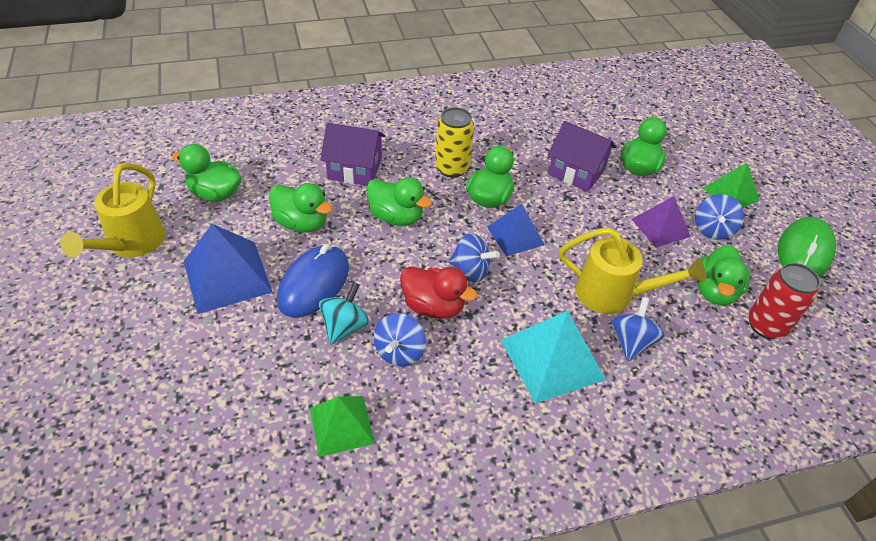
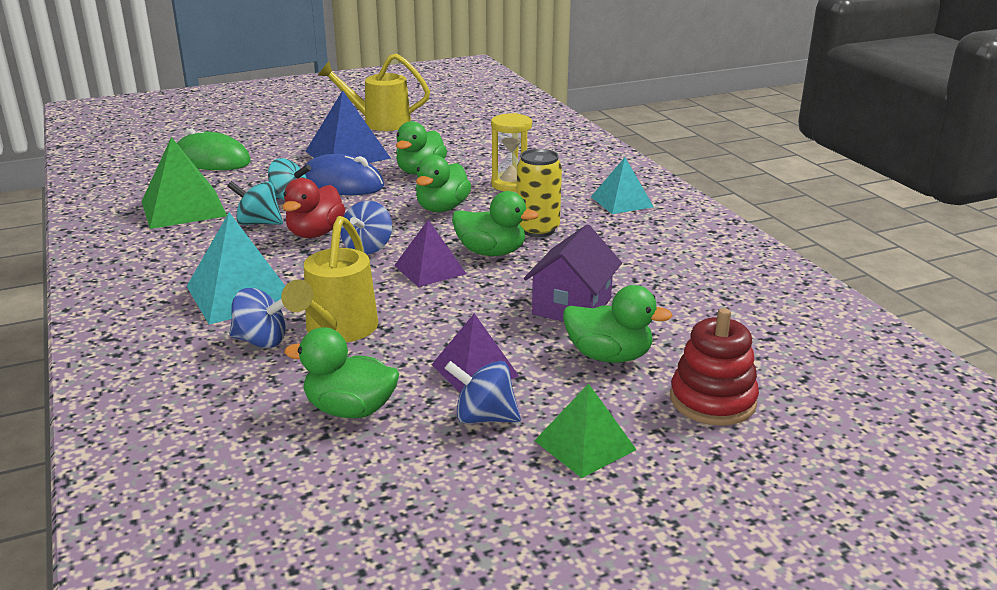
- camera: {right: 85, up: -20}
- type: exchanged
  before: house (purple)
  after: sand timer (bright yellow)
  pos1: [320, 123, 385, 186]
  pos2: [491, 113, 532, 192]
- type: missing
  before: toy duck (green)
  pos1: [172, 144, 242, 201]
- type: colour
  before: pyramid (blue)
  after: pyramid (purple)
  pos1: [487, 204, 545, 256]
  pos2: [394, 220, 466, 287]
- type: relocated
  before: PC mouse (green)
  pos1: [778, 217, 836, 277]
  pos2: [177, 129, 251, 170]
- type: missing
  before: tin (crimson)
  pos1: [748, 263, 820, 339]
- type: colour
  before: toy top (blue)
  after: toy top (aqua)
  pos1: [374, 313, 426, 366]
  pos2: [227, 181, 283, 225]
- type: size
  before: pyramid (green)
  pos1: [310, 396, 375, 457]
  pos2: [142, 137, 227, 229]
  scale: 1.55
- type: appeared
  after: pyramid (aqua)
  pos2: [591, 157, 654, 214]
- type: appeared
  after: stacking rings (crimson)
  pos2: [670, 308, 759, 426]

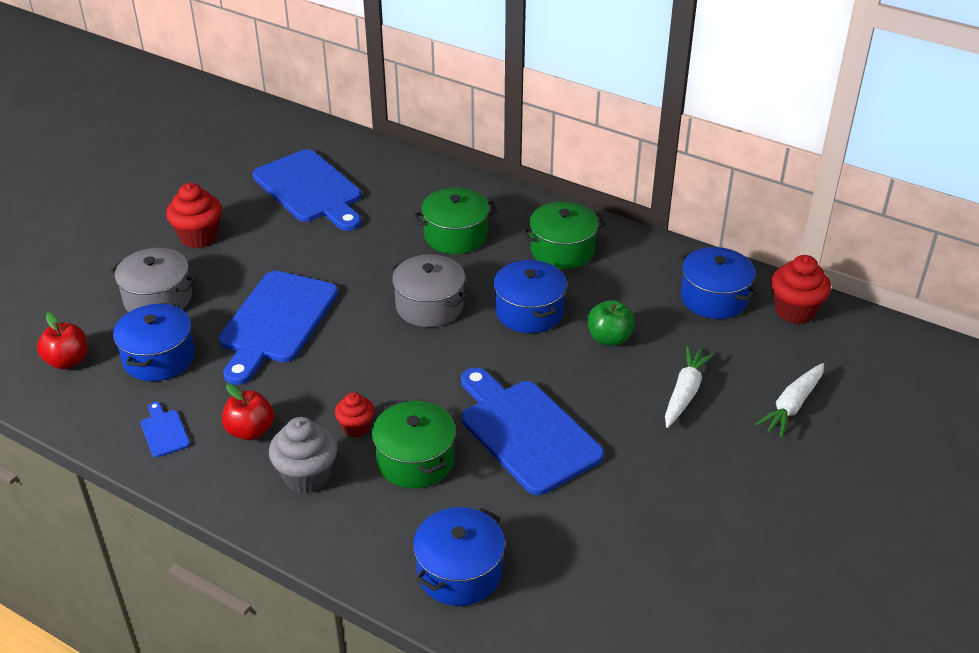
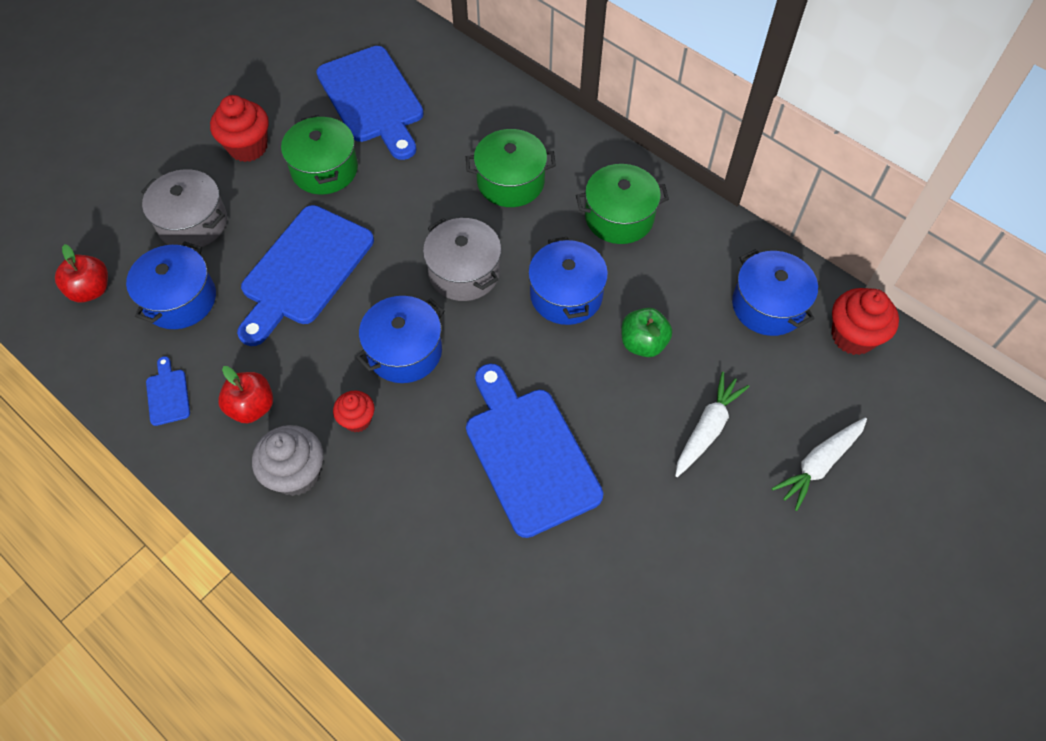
- camera: {right: 10, up: 20}
- type: relocated
  before: cooking pot (green)
  pos1: [372, 400, 456, 488]
  pos2: [281, 115, 358, 194]
- type: relocated
  before: cooking pot (blue)
  pos1: [413, 507, 505, 606]
  pos2: [356, 296, 445, 383]

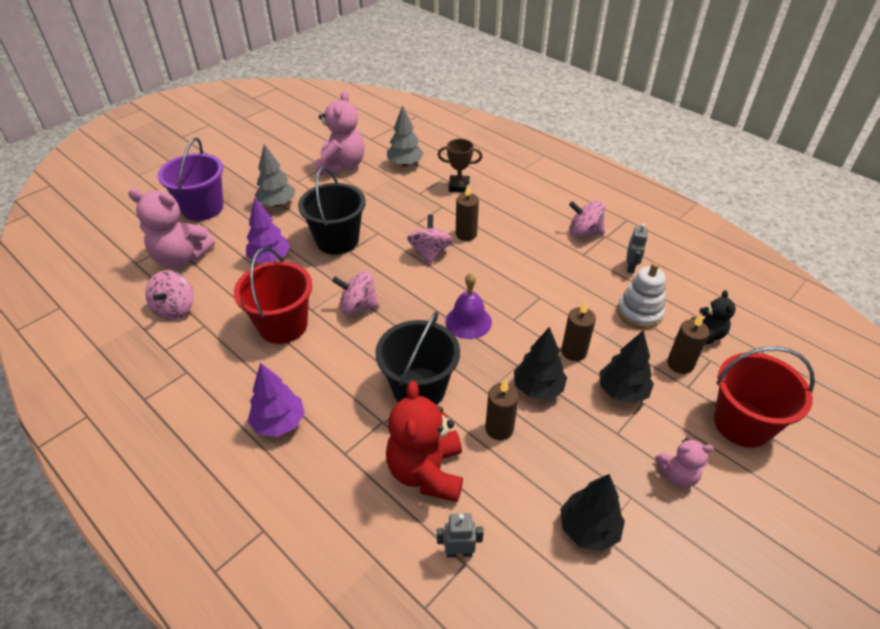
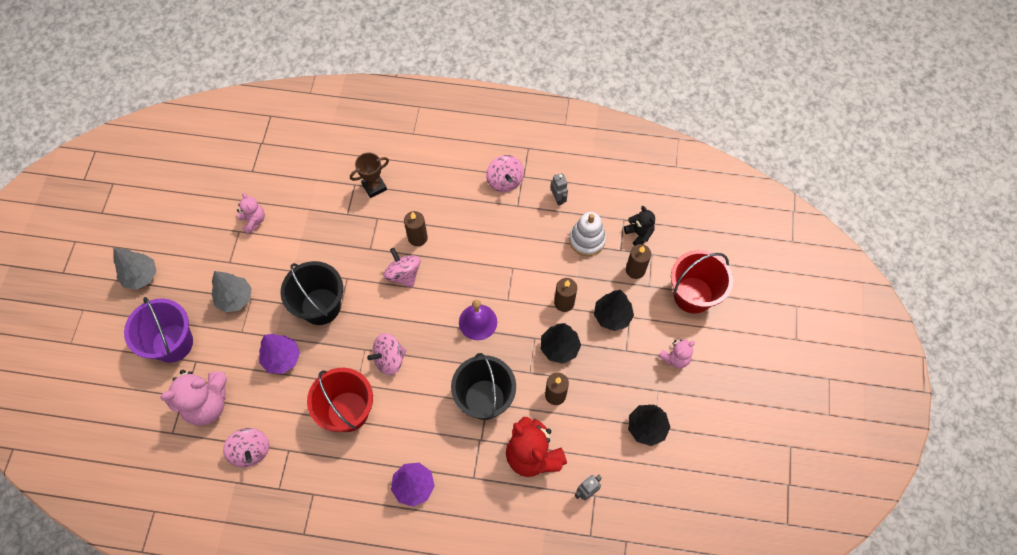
- camera: {right: -35, up: 20}
- type: size
  before: stuffed bear (rose-pink)
  pos1: [315, 90, 365, 175]
  pos2: [237, 193, 265, 234]
  scale: 0.54
- type: relocated
  before: tree (grey)
  pos1: [387, 105, 424, 167]
  pos2: [113, 247, 157, 290]
- type: spun
  before: toy top (rose-pink)
  pos1: [569, 200, 605, 237]
  pos2: [486, 155, 524, 192]
  turn: -90

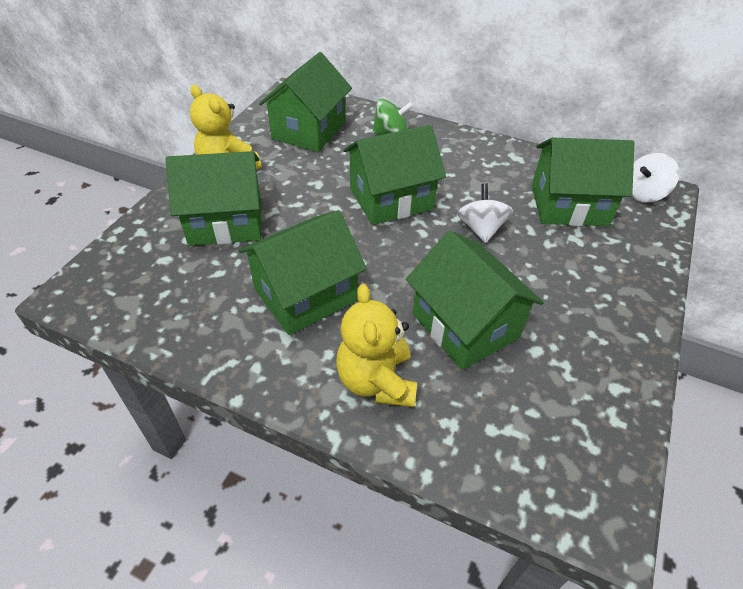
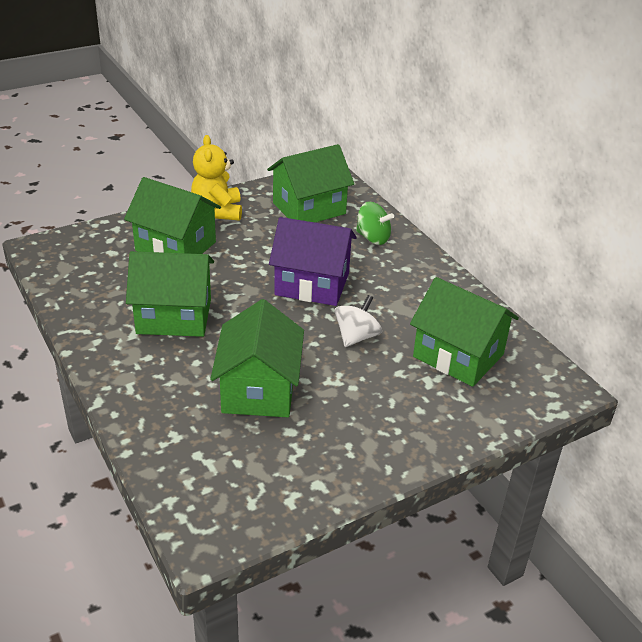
- camera: {right: 35, up: -10}
- type: colour
  before: house (green)
  after: house (purple)
  pos1: [343, 125, 446, 225]
  pos2: [269, 217, 357, 306]
- type: missing
  before: toy top (white)
  pos1: [632, 153, 679, 203]
- type: missing
  before: stuffed bear (bright yellow)
  pos1: [336, 284, 417, 407]

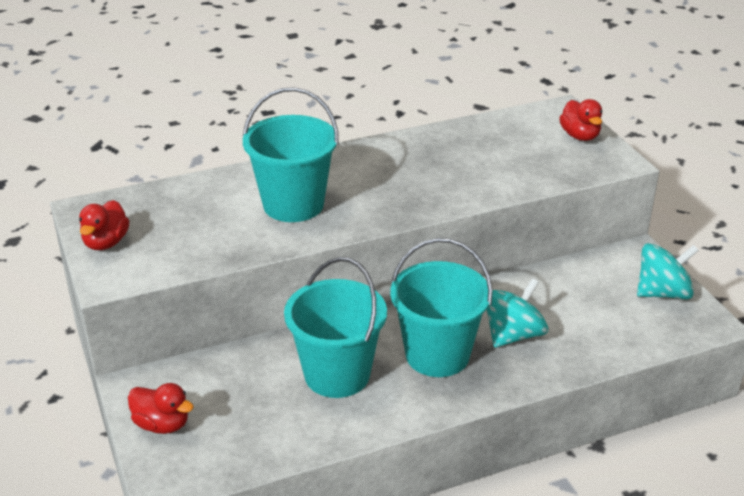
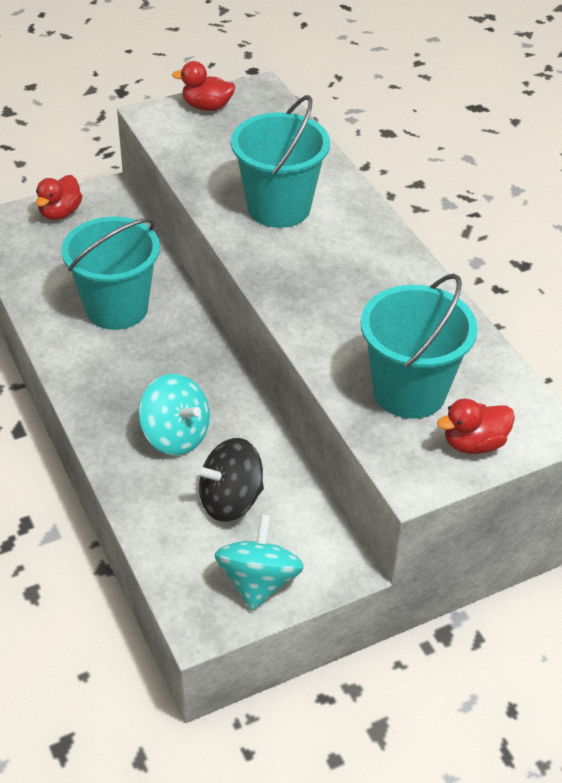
- camera: {right: 85, up: 10}
- type: relocated
  before: bucket (aqua)
  pos1: [390, 238, 493, 377]
  pos2: [361, 274, 478, 419]
- type: spun
  before: toy top (aqua)
  pos1: [637, 243, 699, 299]
  pos2: [214, 514, 304, 611]
  turn: -150
- type: appeared
  after: toy top (black)
  pos2: [195, 438, 264, 522]

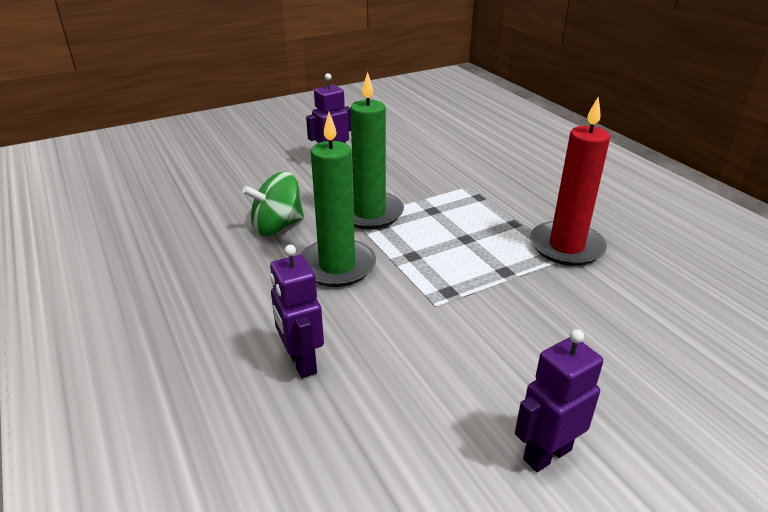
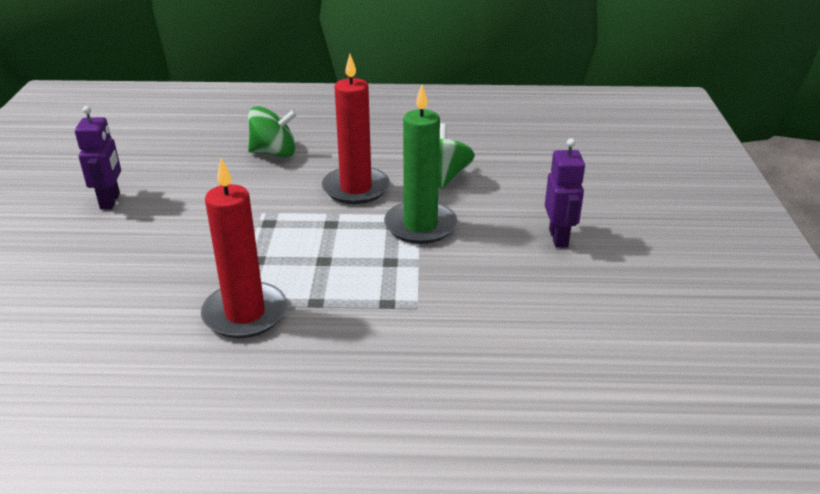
- camera: {right: 120, up: 0}
- type: colour
  before: candle (green)
  after: candle (crimson)
  pos1: [300, 112, 376, 287]
  pos2: [322, 54, 390, 204]
- type: exchanged
  before: toy robot (purple)
  after: toy top (green)
  pos1: [270, 245, 324, 378]
  pos2: [248, 106, 297, 157]

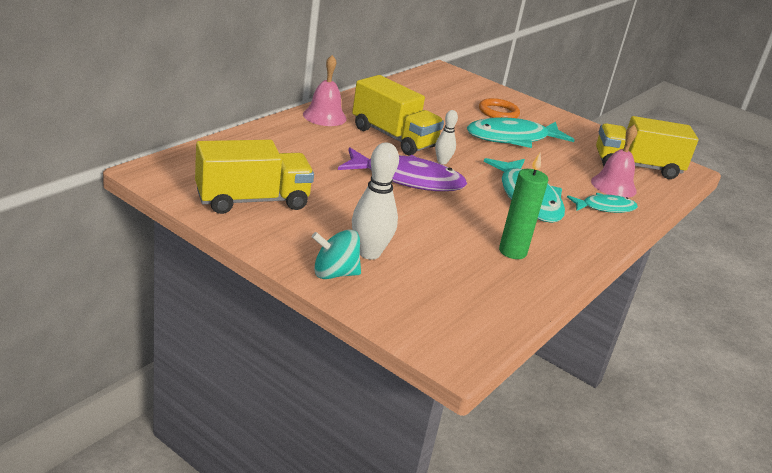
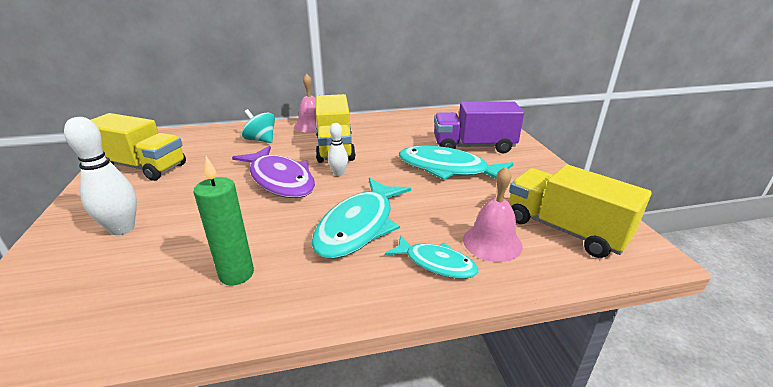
- camera: {right: 45, up: 0}
- type: exchanged
  before: ring (orange-coloured)
  after: truck (purple)
  pos1: [479, 98, 520, 118]
  pos2: [434, 101, 524, 154]
- type: relocated
  before: toy top (aqua)
  pos1: [312, 229, 361, 279]
  pos2: [242, 109, 275, 143]

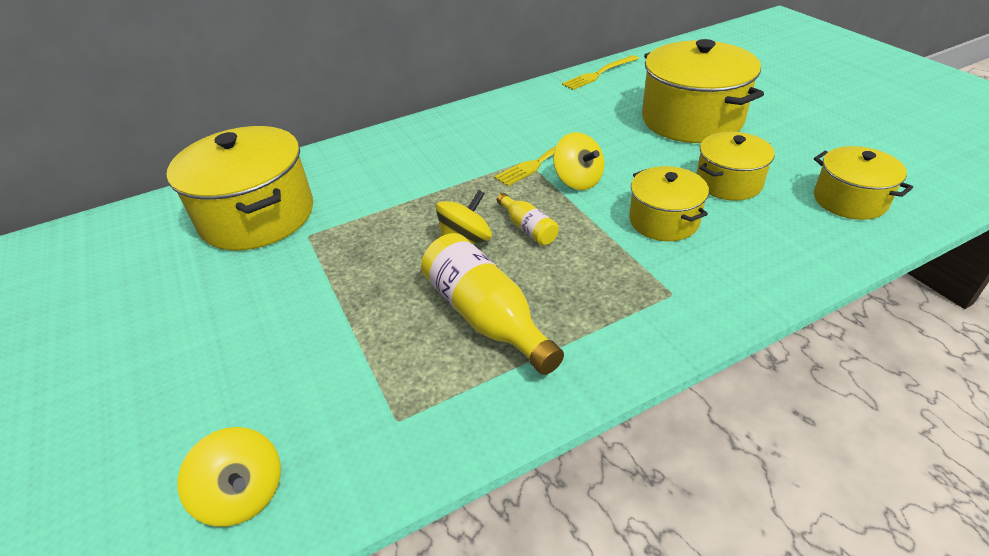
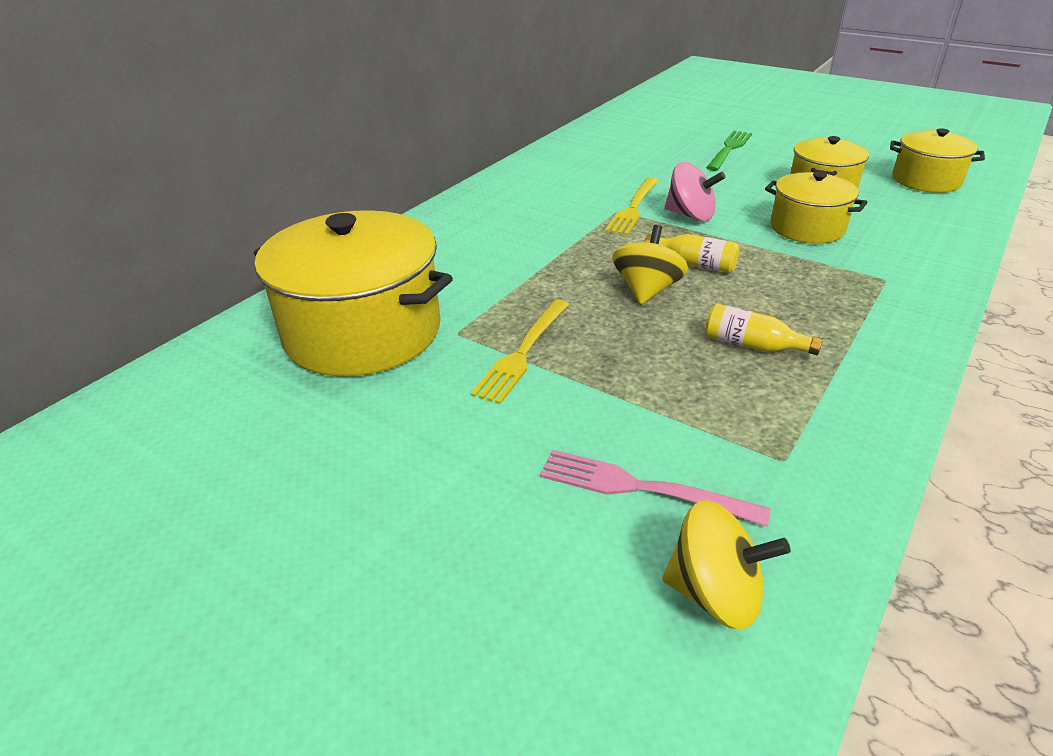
- camera: {right: -30, up: -5}
- type: exchanged
  before: cooking pot (bright yellow)
  after: table fork (green)
  pos1: [642, 39, 764, 143]
  pos2: [706, 131, 752, 171]
- type: relocated
  before: table fork (bright yellow)
  pos1: [562, 55, 639, 90]
  pos2: [471, 300, 570, 404]
- type: colour
  before: toy top (bright yellow)
  after: toy top (rose-pink)
  pos1: [553, 132, 604, 190]
  pos2: [665, 162, 726, 222]
- type: size
  before: flask (bright yellow)
  pos1: [421, 233, 564, 375]
  pos2: [705, 303, 823, 355]
  scale: 0.52
- type: appeared
  after: table fork (rose-pink)
  pos2: [540, 449, 771, 527]

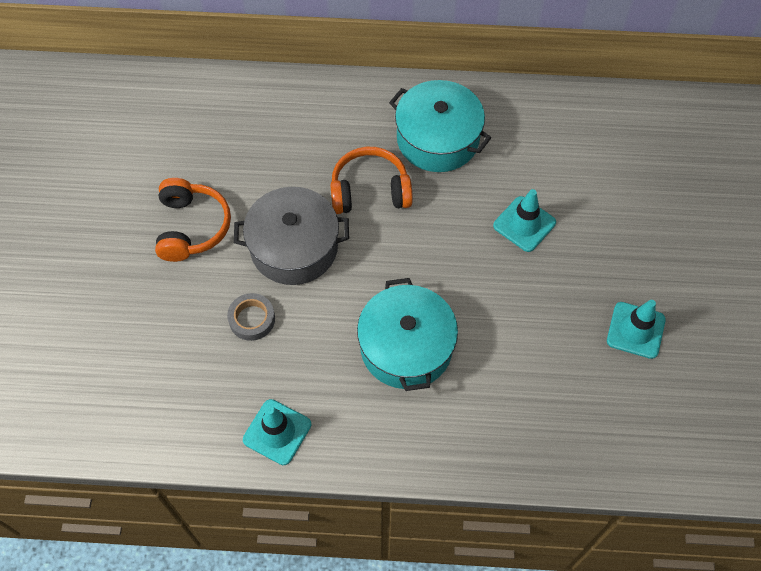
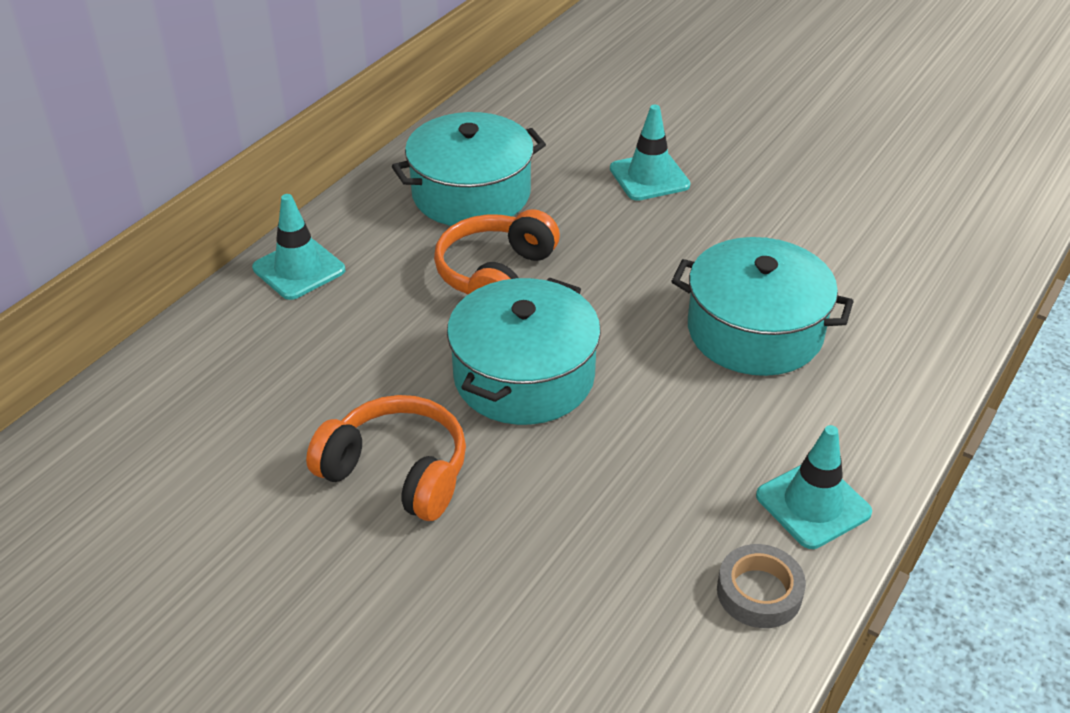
- camera: {right: -60, up: -20}
- type: colour
  before: cooking pot (grey)
  after: cooking pot (aqua)
  pos1: [234, 187, 349, 285]
  pos2: [447, 277, 601, 425]
- type: relocated
  before: sticky tape (grey)
  pos1: [227, 293, 275, 341]
  pos2: [717, 544, 806, 628]
- type: relocated
  before: safety cone (aqua)
  pos1: [607, 300, 666, 359]
  pos2: [252, 194, 345, 300]

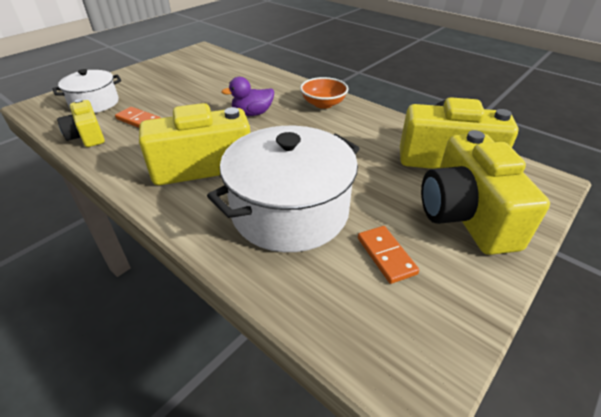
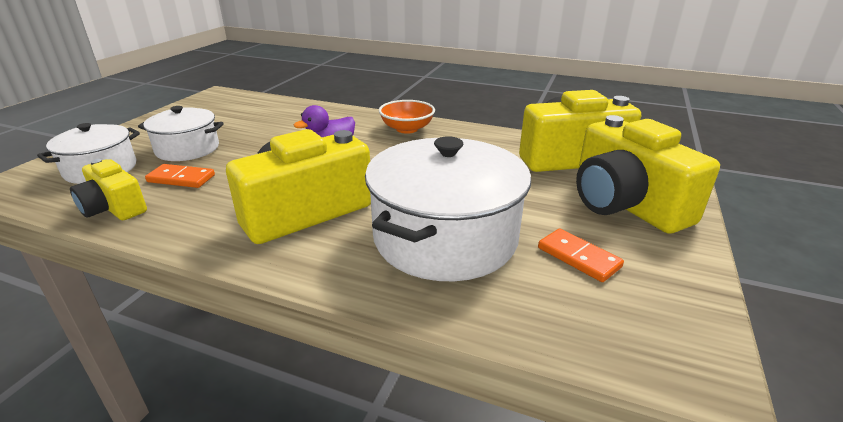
- camera: {right: -20, up: -10}
- type: appeared
  after: cooking pot (white)
  pos2: [138, 106, 224, 161]

